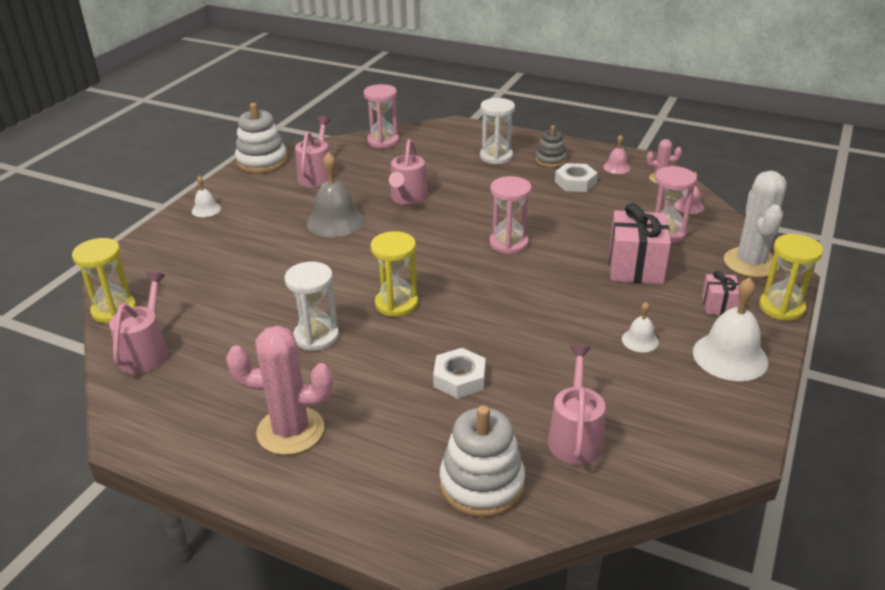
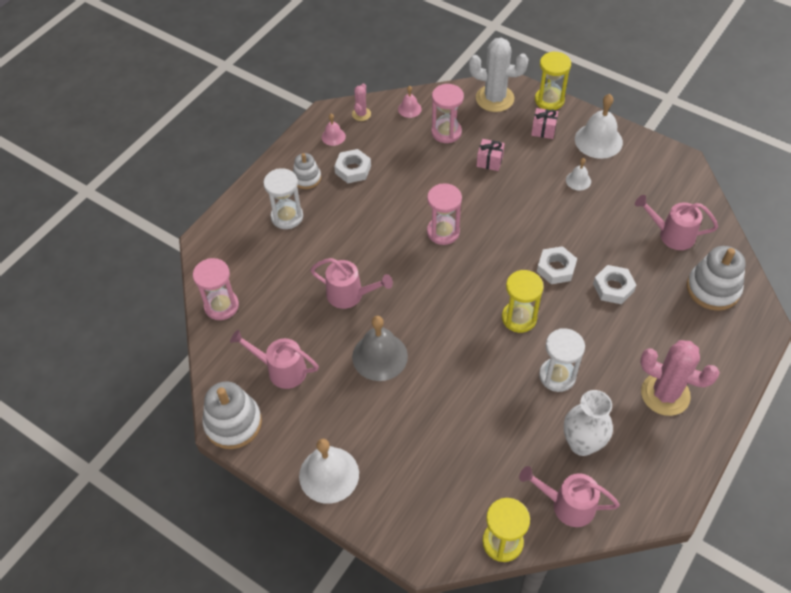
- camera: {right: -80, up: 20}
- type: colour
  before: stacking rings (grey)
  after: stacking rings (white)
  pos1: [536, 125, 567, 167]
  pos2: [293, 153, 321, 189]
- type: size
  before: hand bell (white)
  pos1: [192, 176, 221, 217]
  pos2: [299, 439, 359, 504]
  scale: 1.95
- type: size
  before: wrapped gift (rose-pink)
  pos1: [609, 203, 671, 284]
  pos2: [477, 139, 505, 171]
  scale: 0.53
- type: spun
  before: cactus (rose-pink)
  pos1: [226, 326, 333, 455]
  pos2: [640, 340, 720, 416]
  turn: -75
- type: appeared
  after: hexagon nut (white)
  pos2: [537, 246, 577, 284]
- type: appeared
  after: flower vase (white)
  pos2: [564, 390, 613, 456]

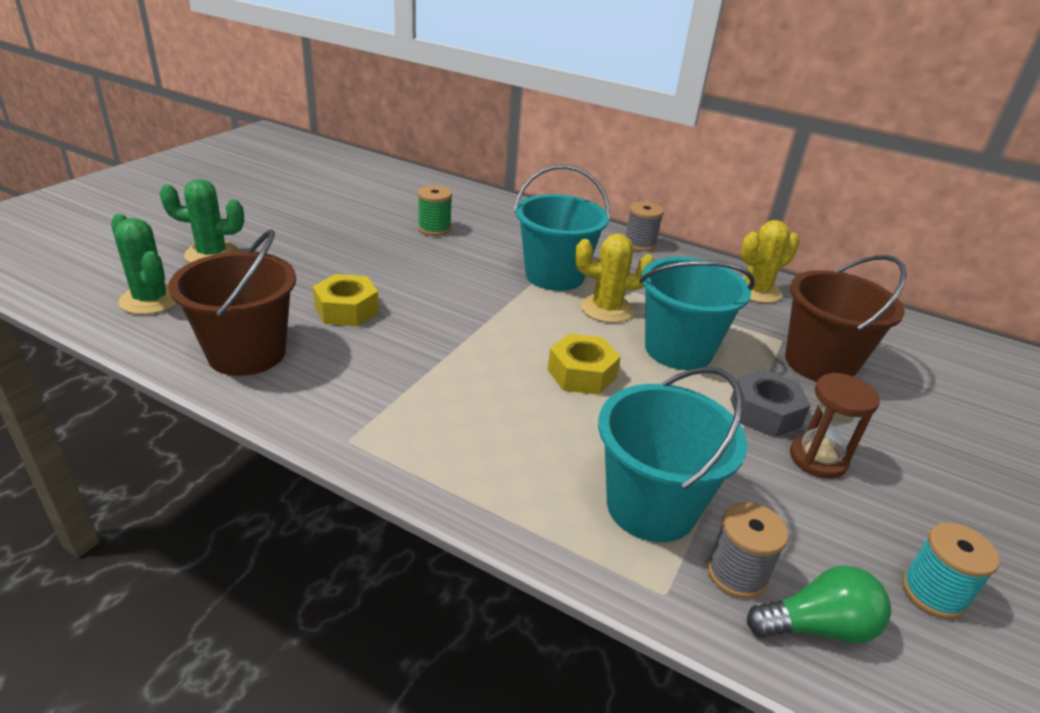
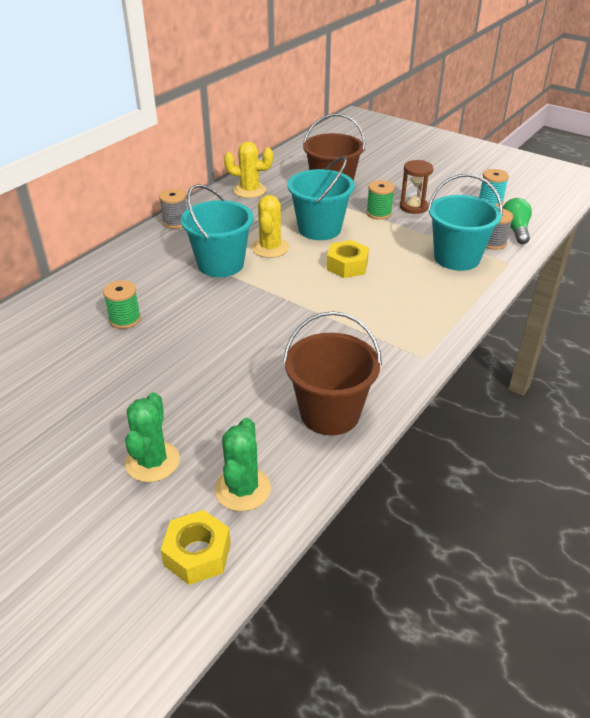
- camera: {right: -80, up: 5}
- type: spun
  before: cactus (green)
  pos1: [111, 214, 177, 314]
  pos2: [215, 418, 271, 511]
  turn: -45
- type: spun
  before: cactus (bright yellow)
  pos1: [741, 220, 800, 303]
  pos2: [224, 141, 273, 198]
  turn: -60
- type: relocated
  before: hexagon nut (bright yellow)
  pos1: [313, 274, 379, 326]
  pos2: [161, 510, 231, 585]
- type: exchanged
  before: hexagon nut (grey)
  after: bobbin (green)
  pos1: [730, 370, 811, 437]
  pos2: [366, 180, 395, 220]

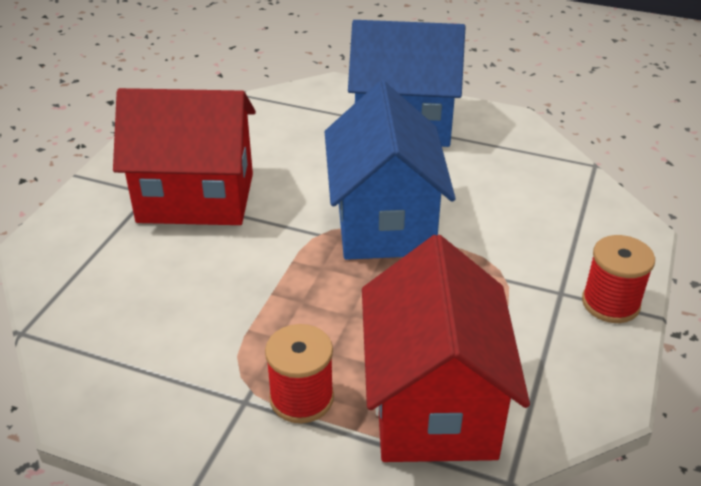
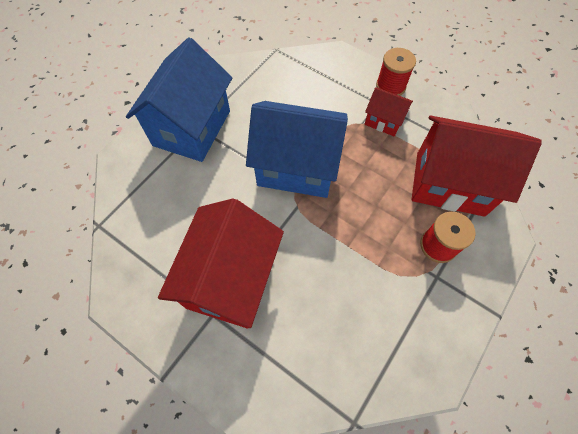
- camera: {right: -75, up: 25}
- type: appeared
  after: house (crimson)
  pos2: [365, 87, 413, 136]

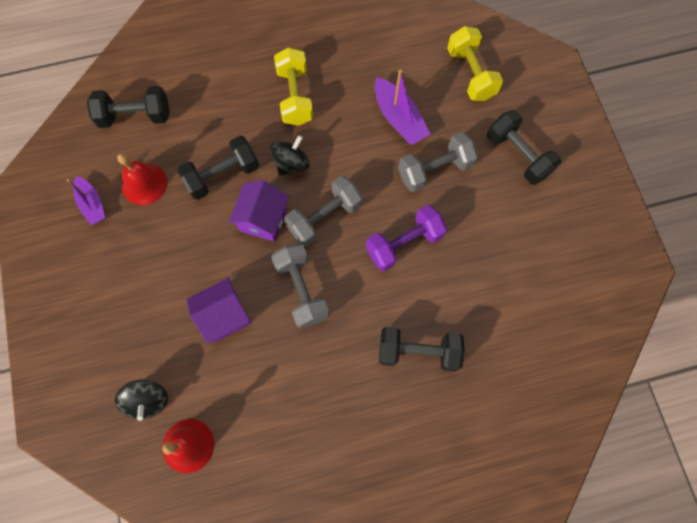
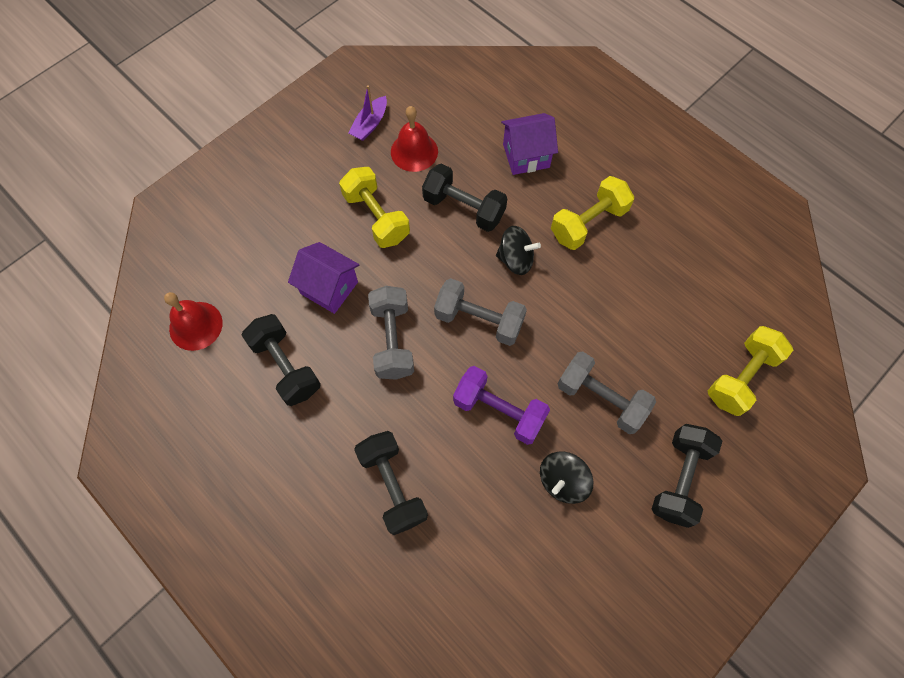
- camera: {right: 60, up: -5}
- type: missing
  before: boat (purple)
  pos1: [375, 69, 431, 145]
- type: relocated
  before: free weight (black)
  pos1: [87, 86, 170, 128]
  pos2: [242, 314, 321, 406]
- type: relocated
  before: house (purple)
  pos1: [229, 180, 289, 242]
  pos2: [501, 113, 558, 175]
- type: spun
  before: free weight (grey)
  pos1: [271, 244, 330, 329]
  pos2: [368, 286, 414, 380]
  turn: -45
- type: relocated
  before: toy top (black)
  pos1: [115, 380, 168, 421]
  pos2: [540, 452, 593, 504]
- type: appeared
  after: free weight (bright yellow)
  pos2: [339, 167, 410, 248]

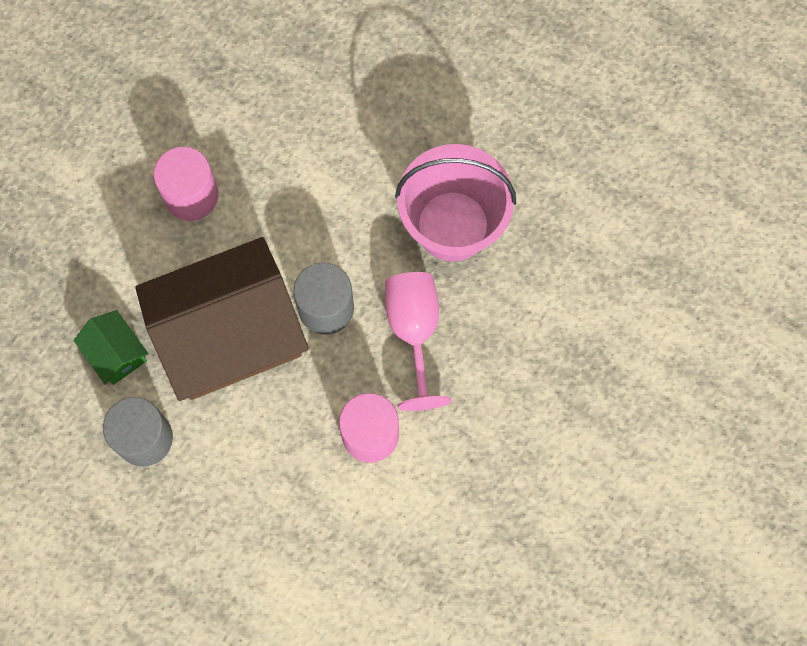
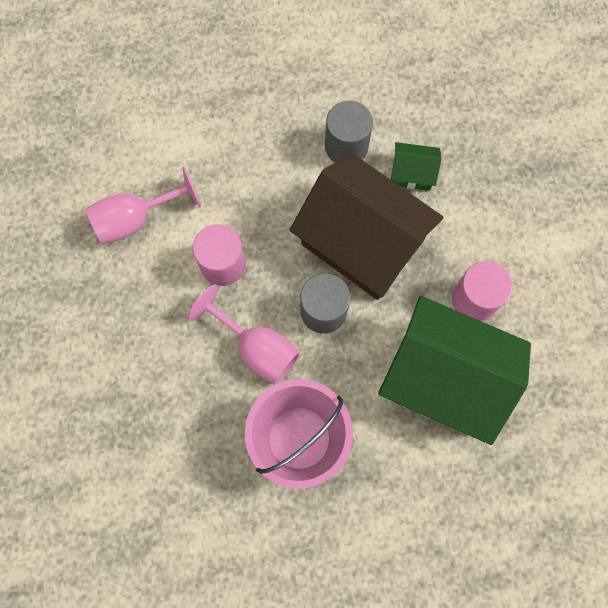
- camera: {right: 135, up: 0}
- type: spun
  before: house (russet)
  pos1: [135, 237, 309, 401]
  pos2: [290, 154, 444, 300]
  turn: -75
- type: appeared
  after: wine glass (rose-pink)
  pos2: [86, 166, 201, 244]
- type: appeared
  after: house (green)
  pos2: [378, 296, 531, 445]

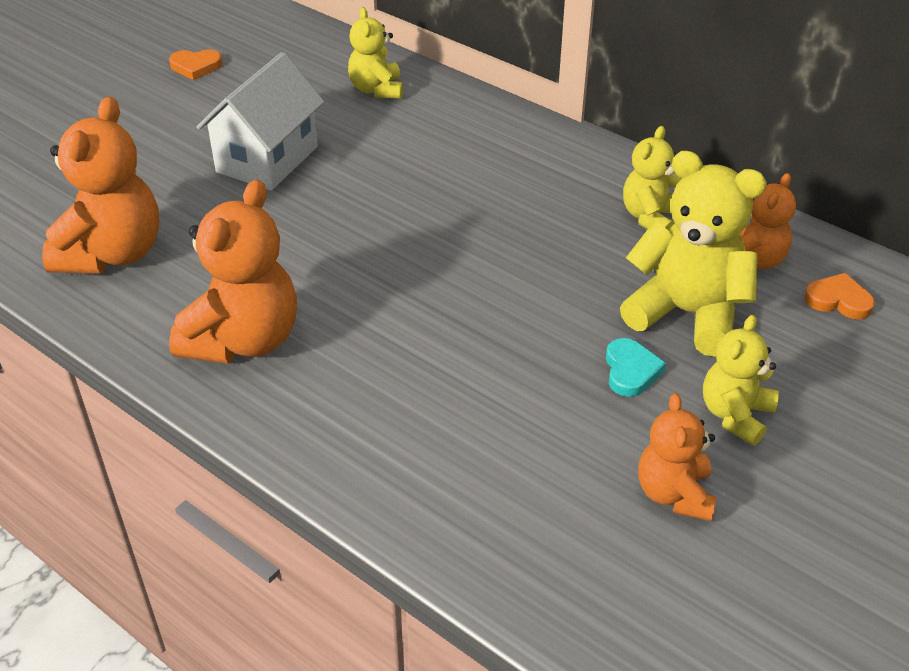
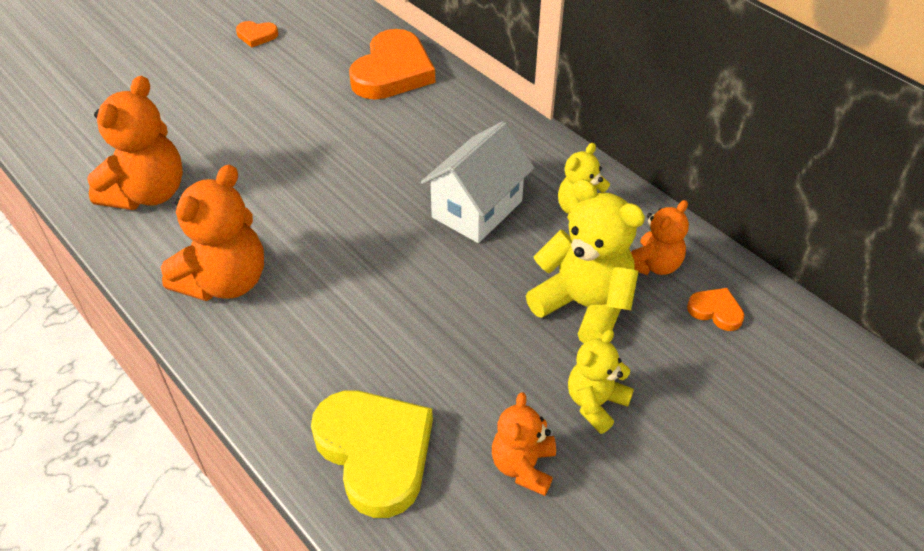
- camera: {right: 10, up: 5}
- type: exchanged
  before: stuffed bear (bright yellow)
  after: heart shape (orange-coloured)
  pos1: [348, 7, 403, 99]
  pos2: [349, 29, 435, 99]
- type: relocated
  before: house (white)
  pos1: [196, 52, 324, 191]
  pos2: [421, 121, 534, 243]
- type: missing
  before: heart shape (aqua)
  pos1: [606, 338, 666, 397]
- type: appeared
  after: heart shape (bright yellow)
  pos2: [311, 390, 433, 518]

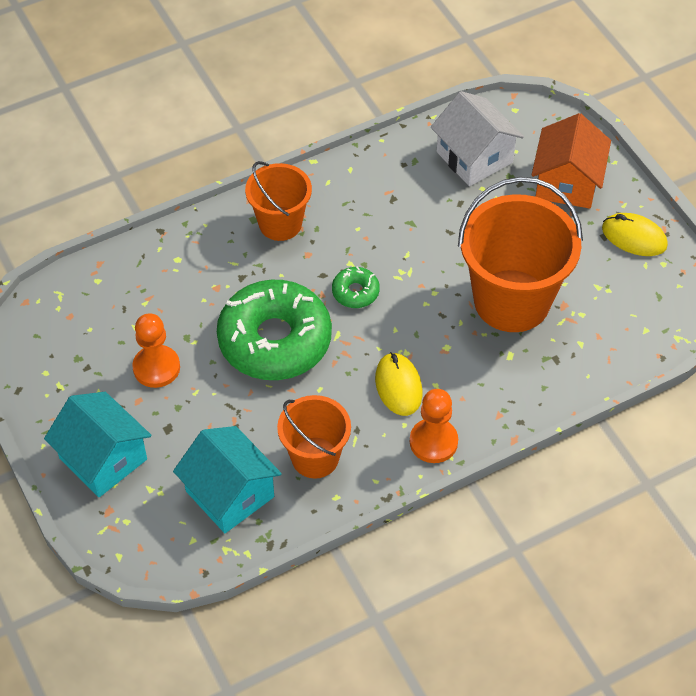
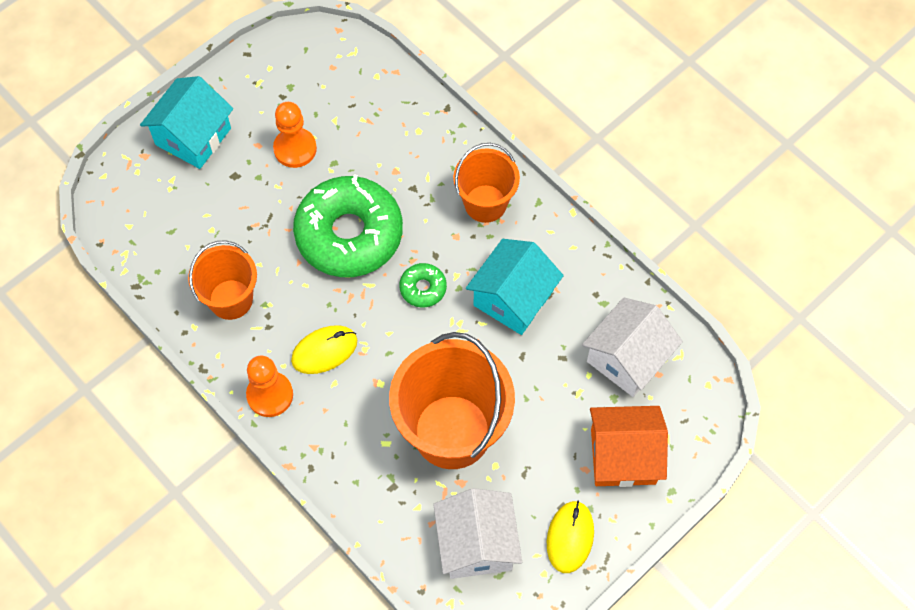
- camera: {right: 75, up: 10}
- type: relocated
  before: house (aqua)
  pos1: [173, 426, 282, 533]
  pos2: [466, 239, 564, 335]
- type: appeared
  after: house (white)
  pos2: [433, 488, 522, 579]

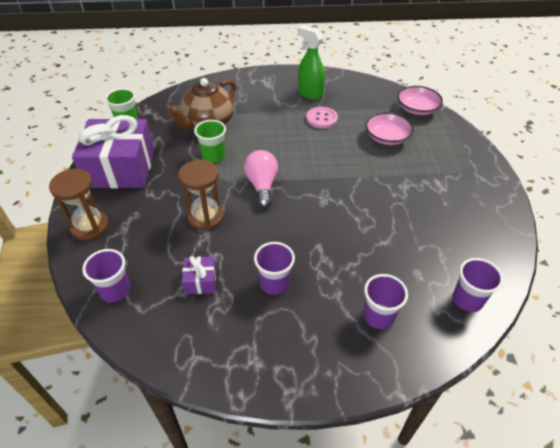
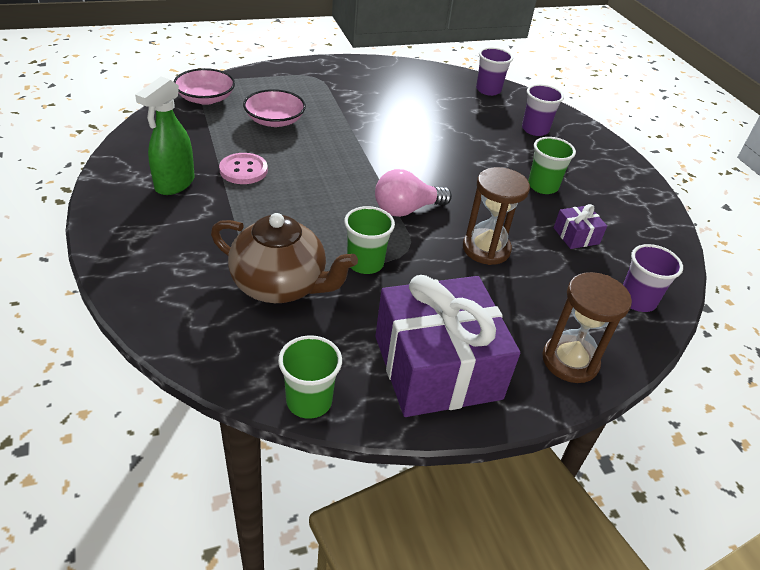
- camera: {right: -110, up: -5}
- type: colour
  before: tumbler (purple)
  after: tumbler (green)
  pos1: [254, 242, 295, 295]
  pos2: [528, 137, 576, 194]

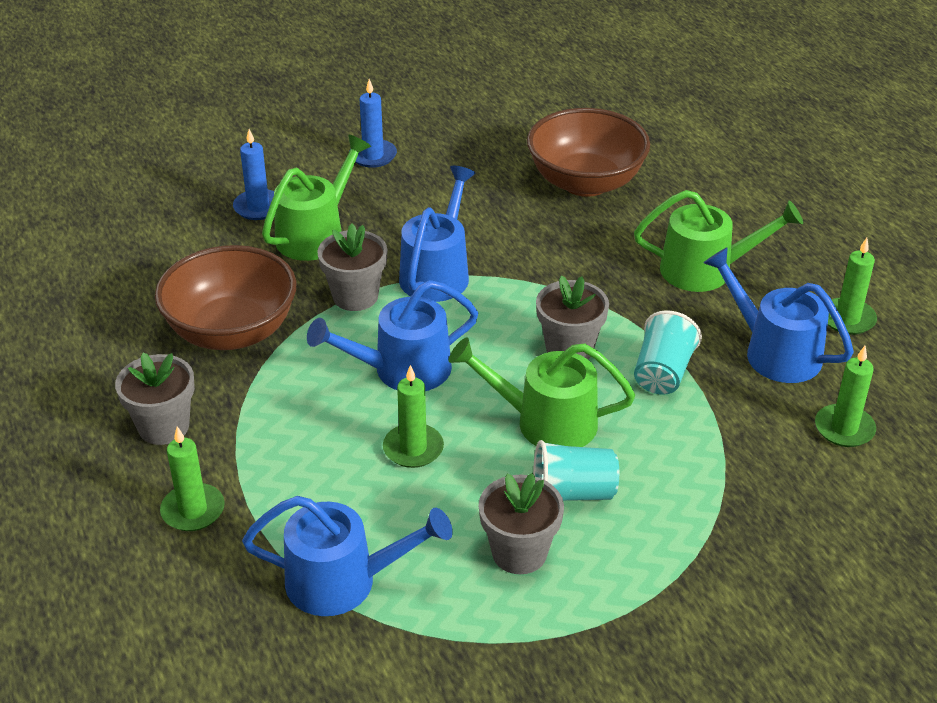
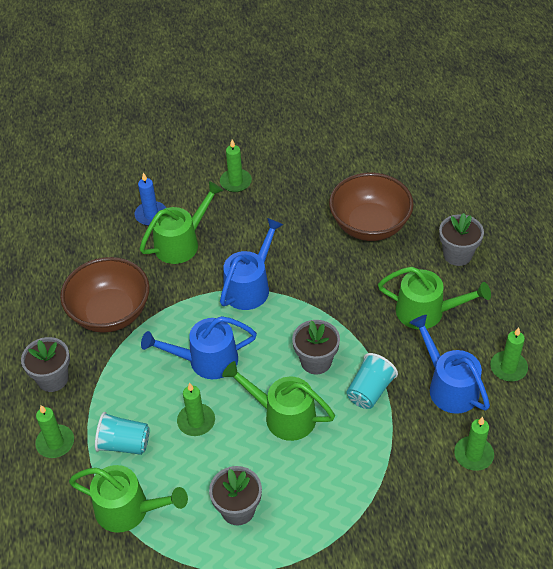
- camera: {right: 15, up: 10}
- type: colour
  before: candle (blue)
  after: candle (green)
  pos1: [349, 79, 397, 168]
  pos2: [220, 140, 252, 192]
- type: relocated
  before: flower pot (grey)
  pos1: [317, 223, 388, 311]
  pos2: [439, 213, 484, 266]
- type: relocated
  before: tumbler (aqua)
  pos1: [533, 440, 619, 501]
  pos2: [95, 412, 150, 455]
- type: colour
  before: watering can (blue)
  after: watering can (green)
  pos1: [242, 496, 453, 616]
  pos2: [69, 465, 188, 533]

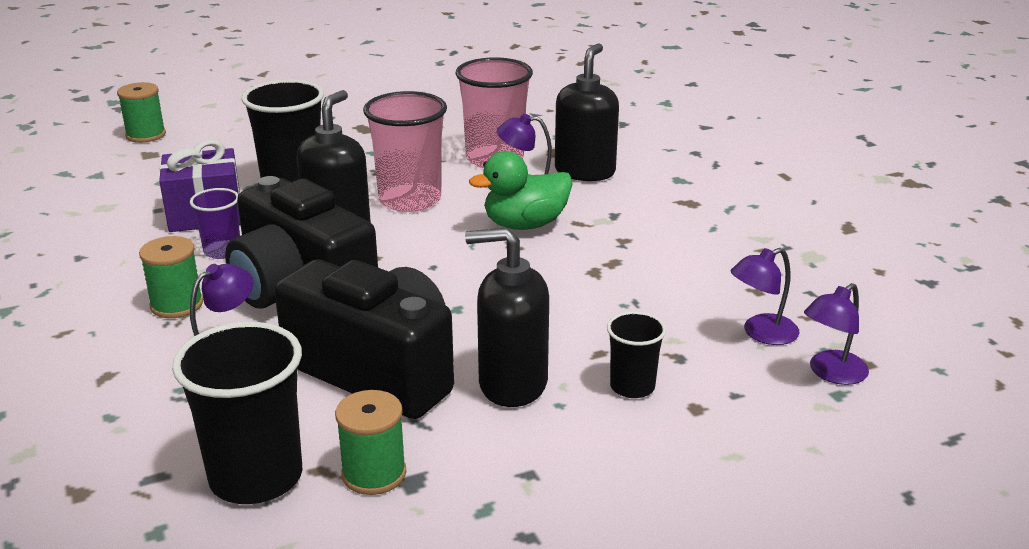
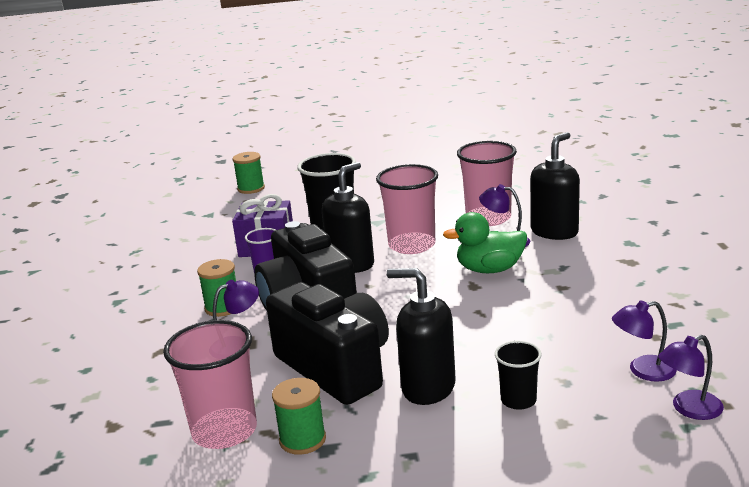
- camera: {right: 20, up: -5}
- type: colour
  before: tumbler (black)
  after: tumbler (rose-pink)
  pos1: [172, 322, 302, 504]
  pos2: [163, 320, 257, 449]

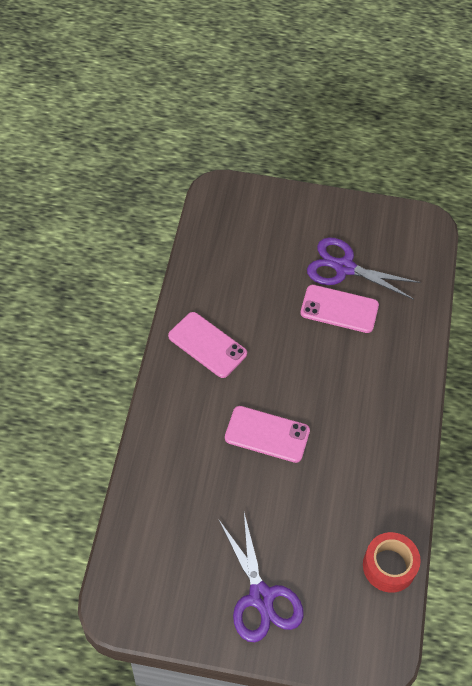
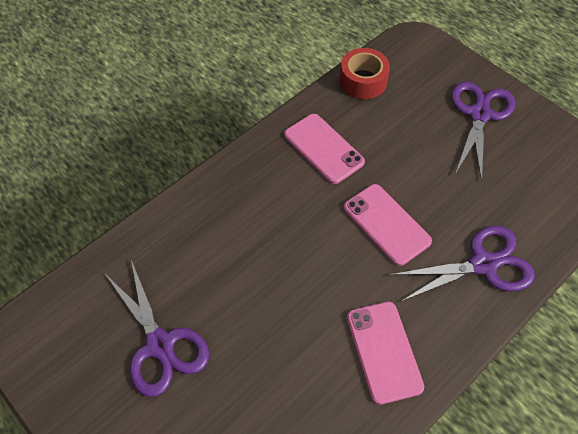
- camera: {right: -140, up: 0}
- type: relocated
  before: smartphone (rose-pink)
  pos1: [300, 285, 379, 333]
  pos2: [284, 114, 365, 184]
- type: appeared
  after: pair of scissors (purple)
  pos2: [389, 226, 535, 302]

